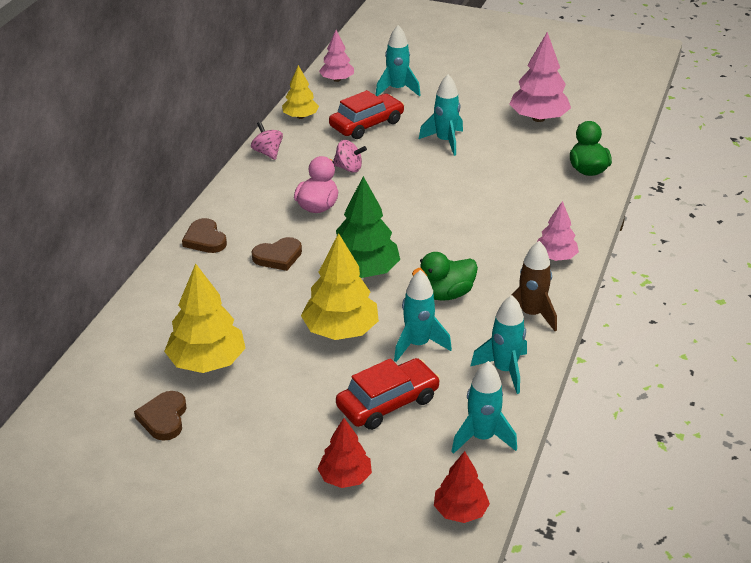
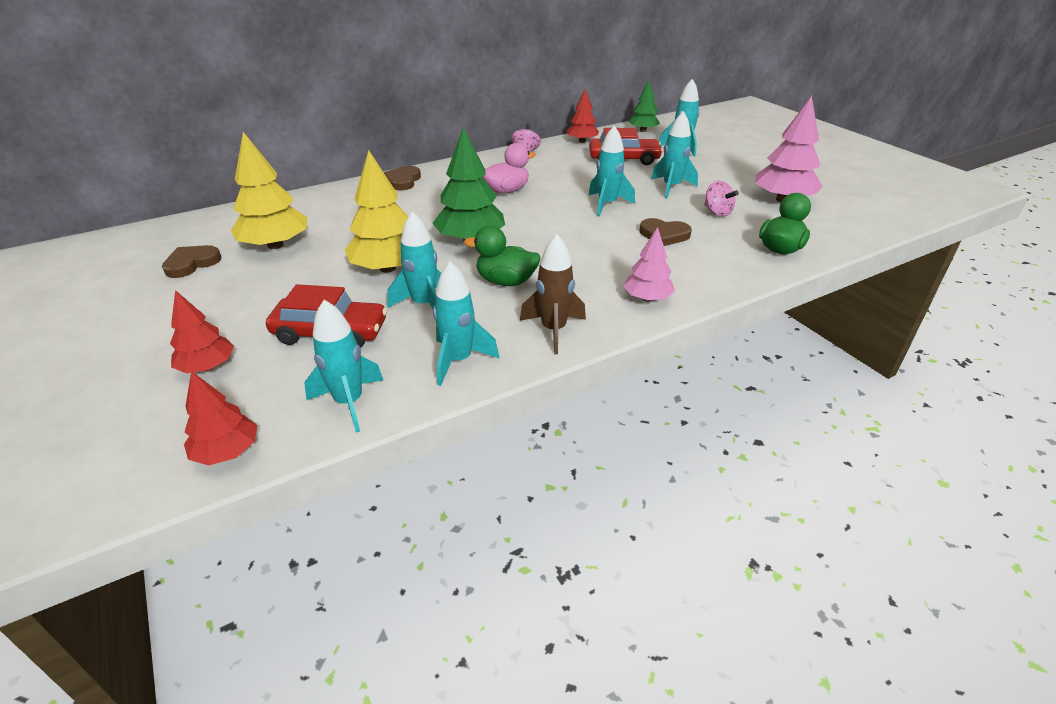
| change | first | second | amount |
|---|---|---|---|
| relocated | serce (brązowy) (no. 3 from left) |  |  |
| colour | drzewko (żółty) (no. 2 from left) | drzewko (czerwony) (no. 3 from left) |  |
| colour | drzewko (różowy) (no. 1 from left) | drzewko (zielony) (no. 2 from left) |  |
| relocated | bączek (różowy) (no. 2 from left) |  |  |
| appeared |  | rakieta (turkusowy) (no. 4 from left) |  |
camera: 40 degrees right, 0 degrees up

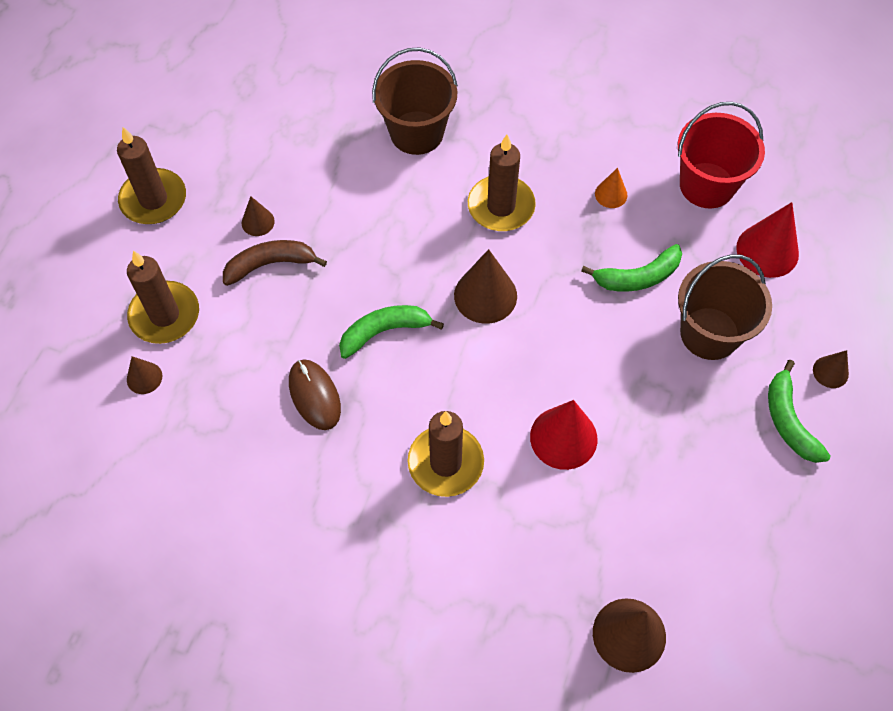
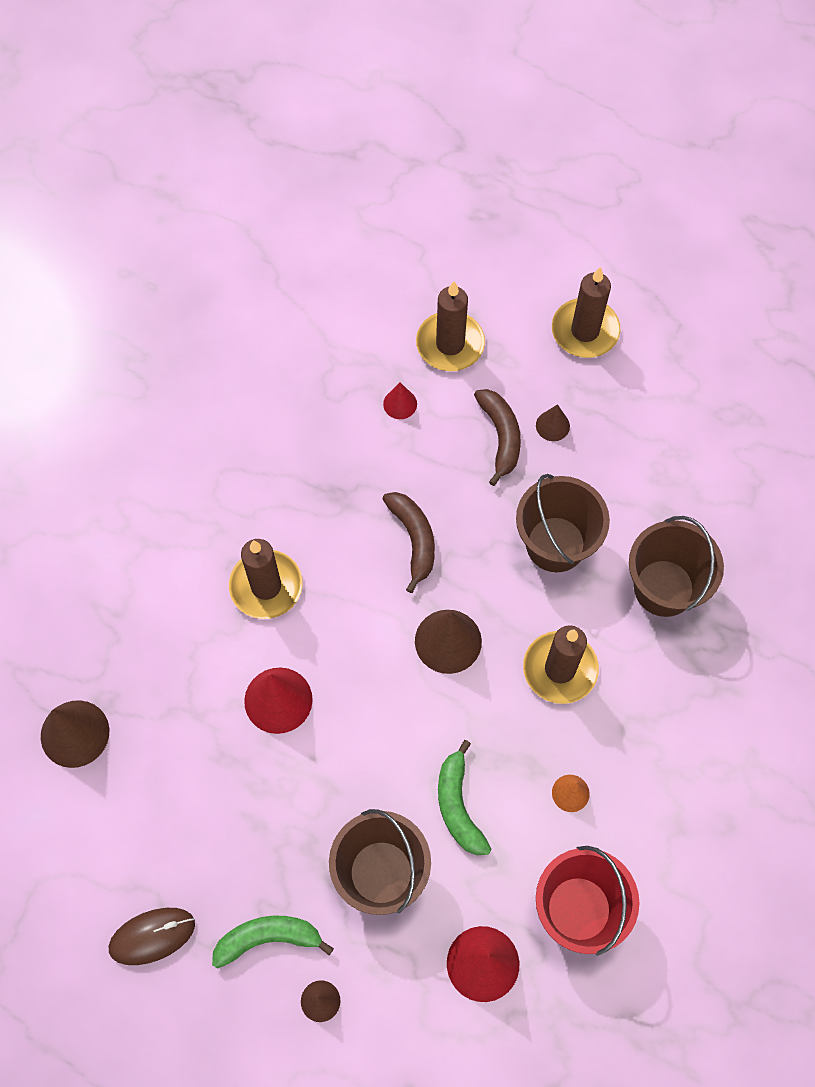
| change | first | second | amount |
|---|---|---|---|
| missing | stożek (brązowy) (no. 1 from left) |  |  |
| relocated | myszka (brązowy) |  |  |
| colour | banan (zielony) (no. 1 from left) | banan (brązowy) (no. 1 from left) |  |
| appeared |  | stożek (czerwony) (no. 2 from left) |  |
| appeared |  | wiadro (brązowy) (no. 2 from left) |  |
camera: 95 degrees right, 5 degrees up

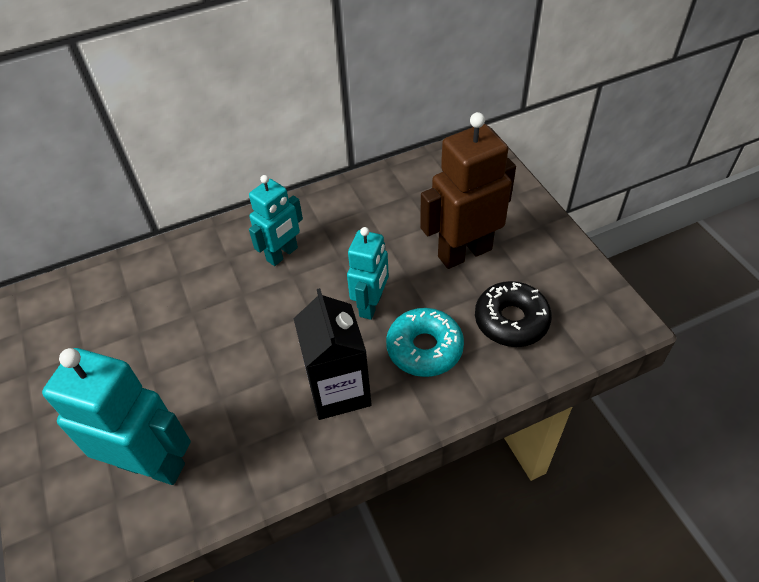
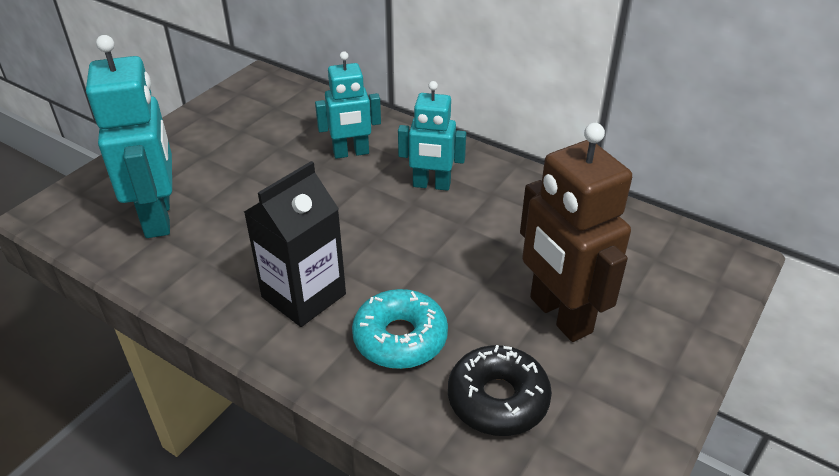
| change | first | second | amount |
|---|---|---|---|
| relocated | robot (turkusowy) (no. 3 from left in the first image) | robot (turkusowy) (no. 2 from left) |  |
| spun | robot (brązowy) |  | 150 degrees counterclockwise |
camera: 55 degrees right, 10 degrees down

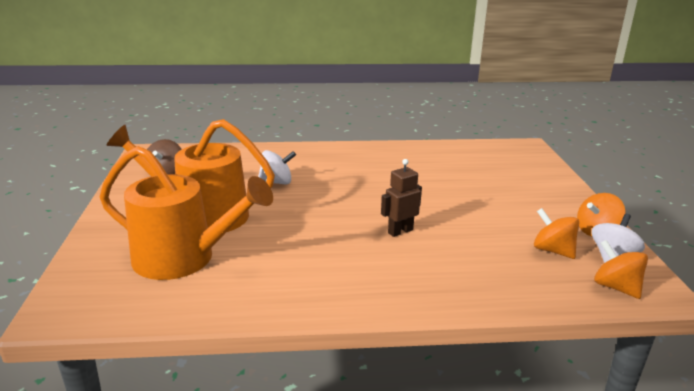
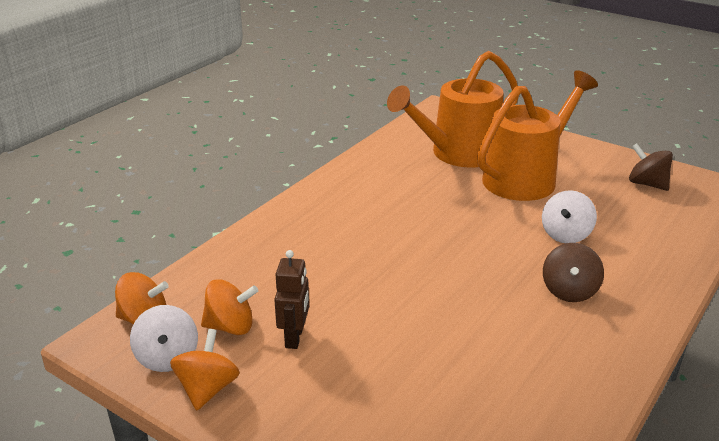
| change | first | second | amount |
|---|---|---|---|
| relocated | robot (brązowy) |  |  |
| appeared |  | bączek (brązowy) (no. 1 from left) |  |
camera: 130 degrees right, 5 degrees up

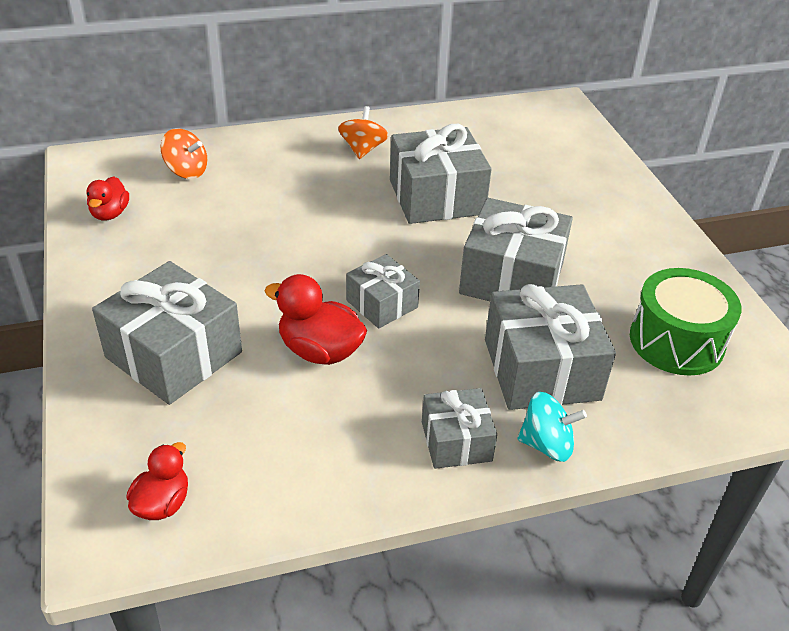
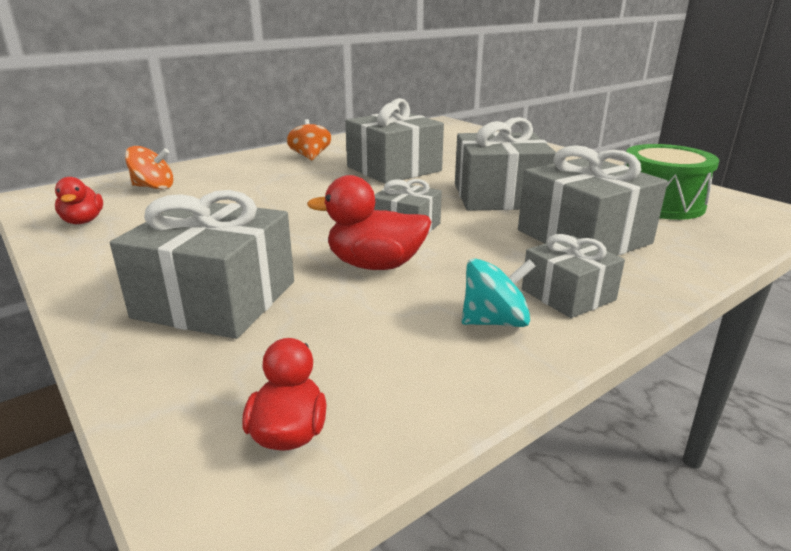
| change | first | second | amount |
|---|---|---|---|
| relocated | bączek (turkusowy) |  |  |
camera: 20 degrees left, 15 degrees down

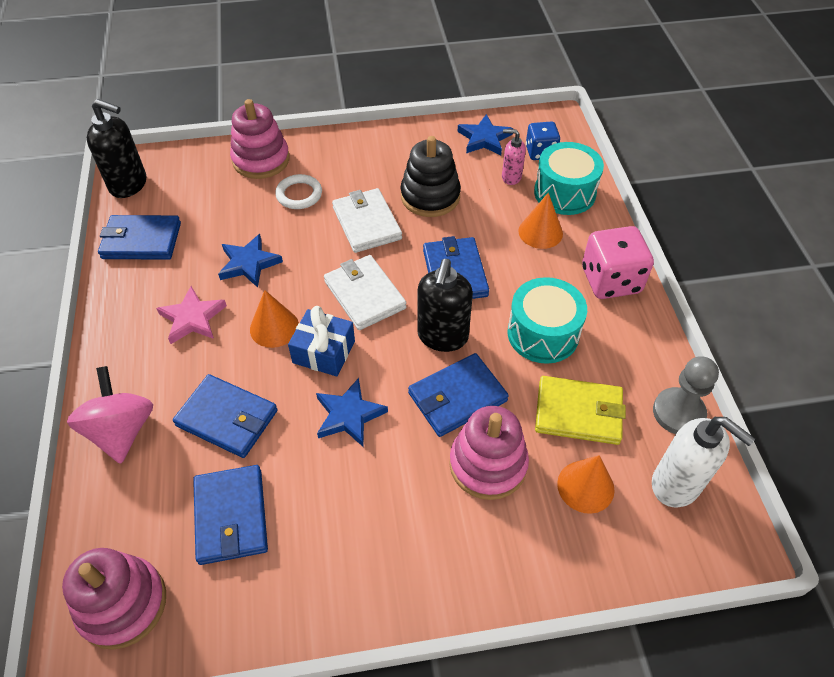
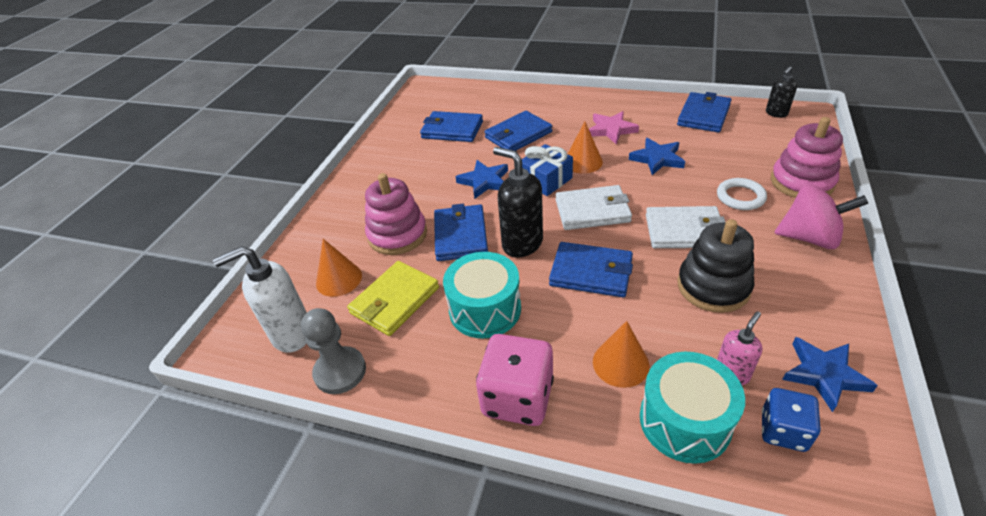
| change | first | second | amount |
|---|---|---|---|
| missing | zabawka nakładanka (różowy) (no. 1 from left) |  |  |
| relocated | bączek (różowy) |  |  |
| size | dozownik mydła (czarny) (no. 1 from left in the first image) | dozownik mydła (czarny) (no. 2 from left) | x0.58 |
camera: 120 degrees right, 10 degrees down

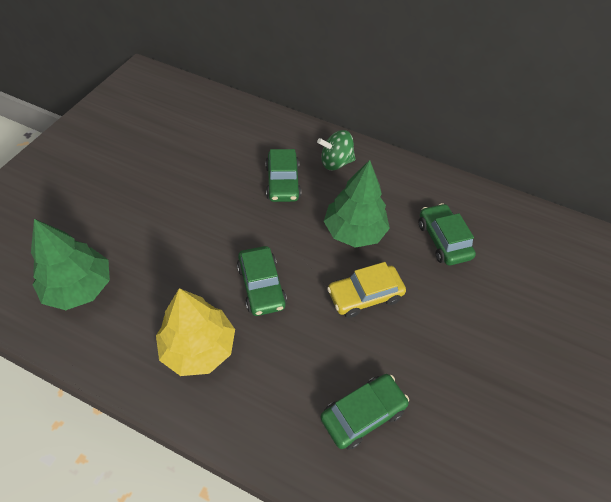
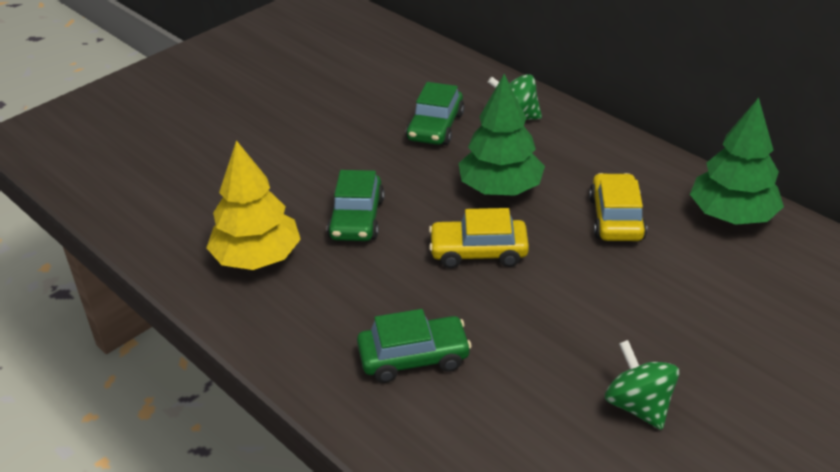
| change | first | second | amount |
|---|---|---|---|
| relocated | drzewko (zielony) (no. 1 from left in the first image) | drzewko (zielony) (no. 2 from left) |  |
| colour | samochód (zielony) (no. 4 from left) | samochód (żółty) (no. 2 from left) |  |
| appeared |  | bączek (zielony) (no. 2 from left) |  |
camera: 25 degrees right, 15 degrees down

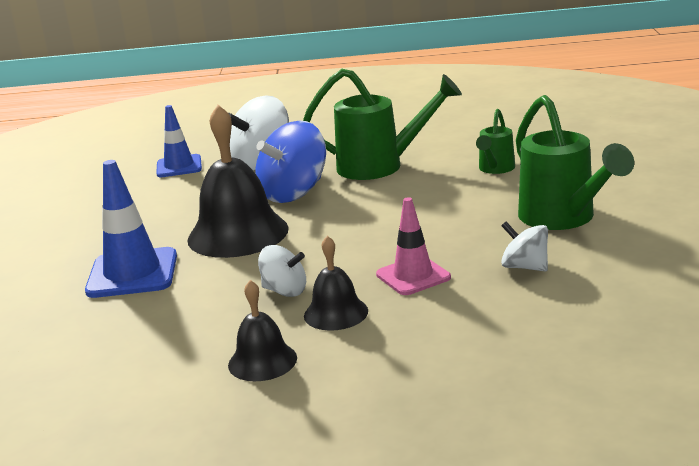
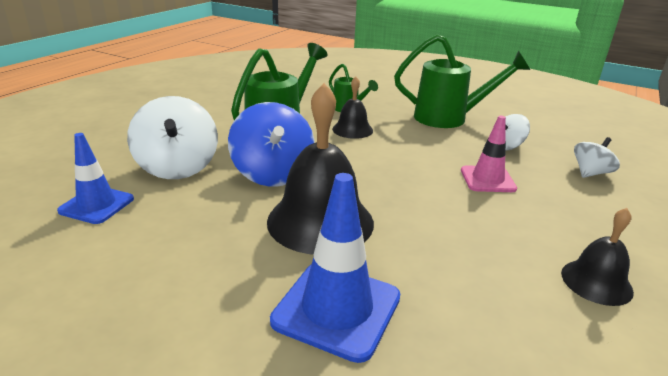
| change | first | second | amount |
|---|---|---|---|
| relocated | bączek (biały) (no. 2 from left in the first image) | bączek (biały) (no. 3 from left) |  |
| relocated | dzwonek (czarny) (no. 3 from left in the first image) | dzwonek (czarny) (no. 2 from left) |  |
camera: 65 degrees left, 5 degrees up

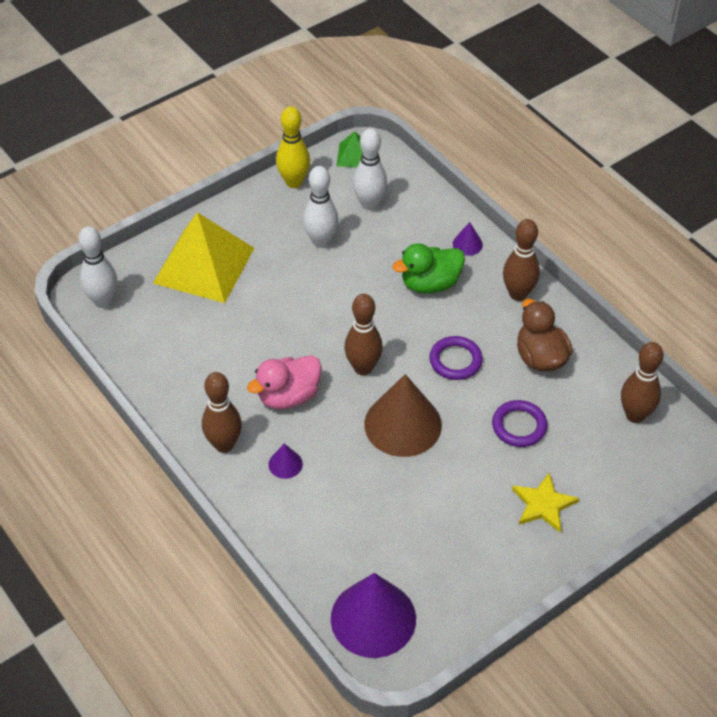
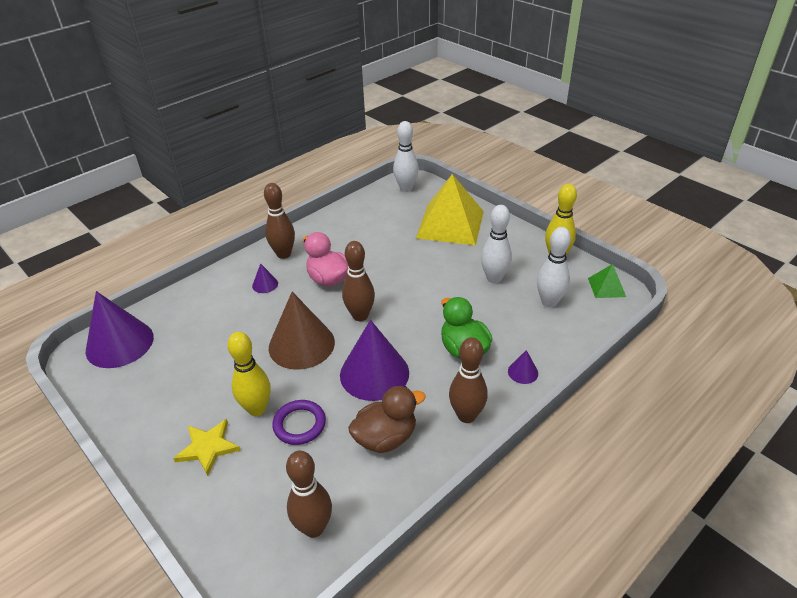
| change | first | second | amount |
|---|---|---|---|
| exchanged | pierścień (fioletowy) (no. 1 from left) | stożek (fioletowy) (no. 3 from left) |  |
| appeared |  | kręgiel (żółty) (no. 1 from left) |  |
camera: 85 degrees right, 10 degrees down

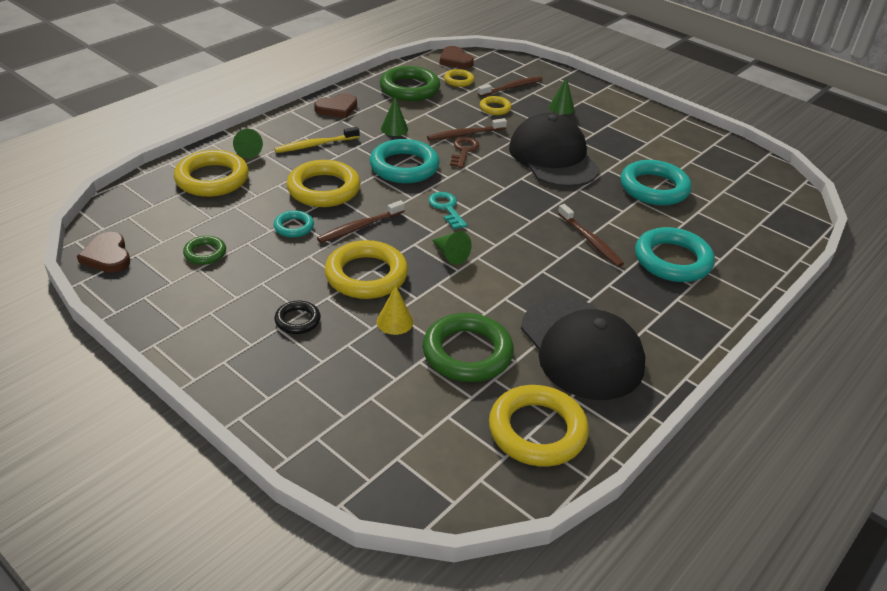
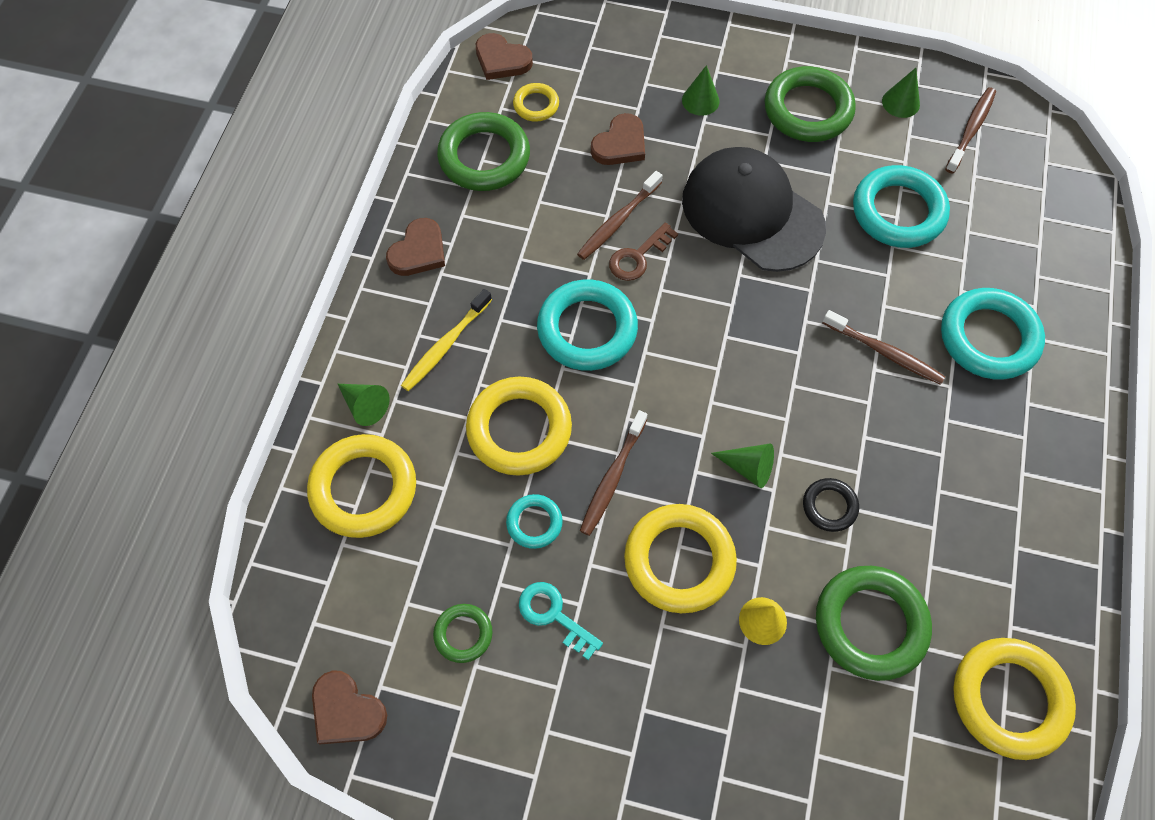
| change | first | second | amount |
|---|---|---|---|
| relocated | pierścień (czarny) |  |  |
| relocated | stożek (zielony) (no. 2 from left in the first image) | stożek (zielony) (no. 4 from left) |  |
| relocated | klucz (turkusowy) |  |  |
| spun | klucz (brązowy) |  | 120 degrees counterclockwise |
| relocated | szczoteczka do zębów (brązowy) (no. 3 from left in the first image) | szczoteczka do zębów (brązowy) (no. 4 from left) |  |
| exchanged | pierścień (żółty) (no. 5 from left) | serce (brązowy) (no. 4 from left) |  |
| missing | czapka (czarny) (no. 2 from left) |  |  |
| appeared |  | pierścień (zielony) (no. 3 from left) |  |
camera: 25 degrees left, 25 degrees up

